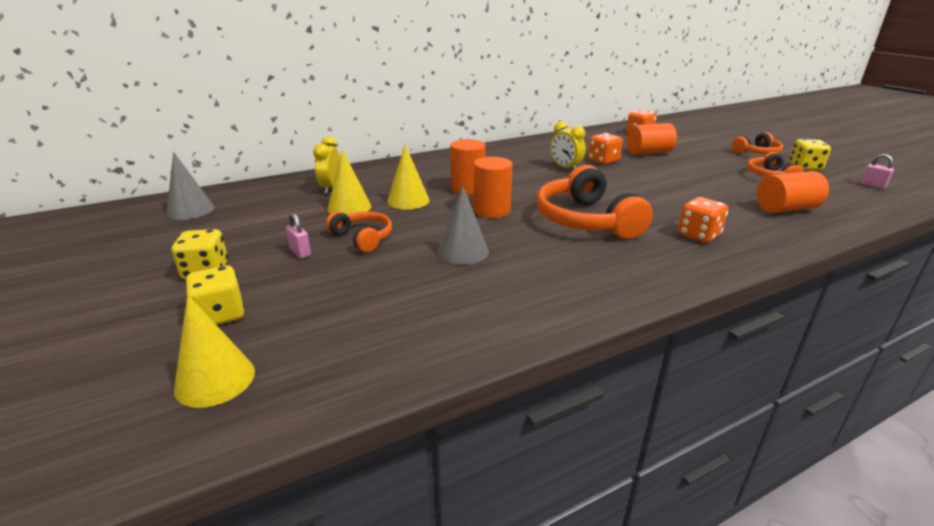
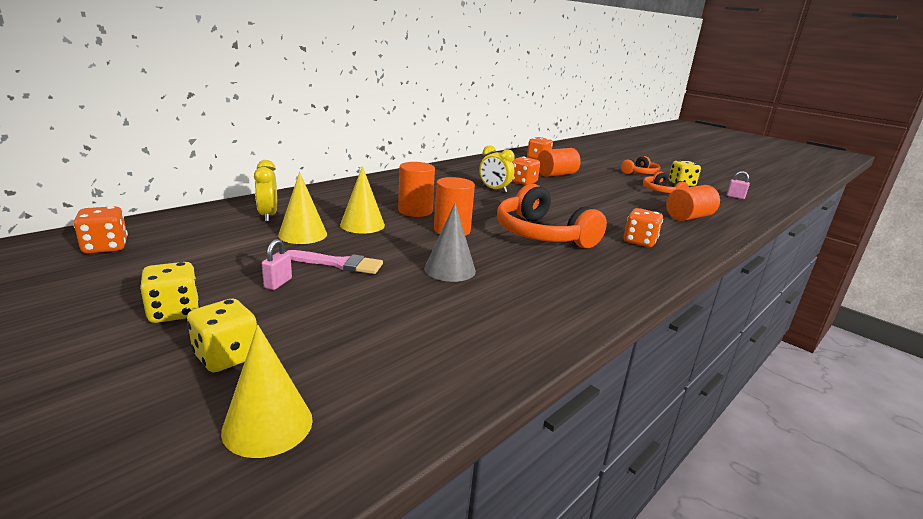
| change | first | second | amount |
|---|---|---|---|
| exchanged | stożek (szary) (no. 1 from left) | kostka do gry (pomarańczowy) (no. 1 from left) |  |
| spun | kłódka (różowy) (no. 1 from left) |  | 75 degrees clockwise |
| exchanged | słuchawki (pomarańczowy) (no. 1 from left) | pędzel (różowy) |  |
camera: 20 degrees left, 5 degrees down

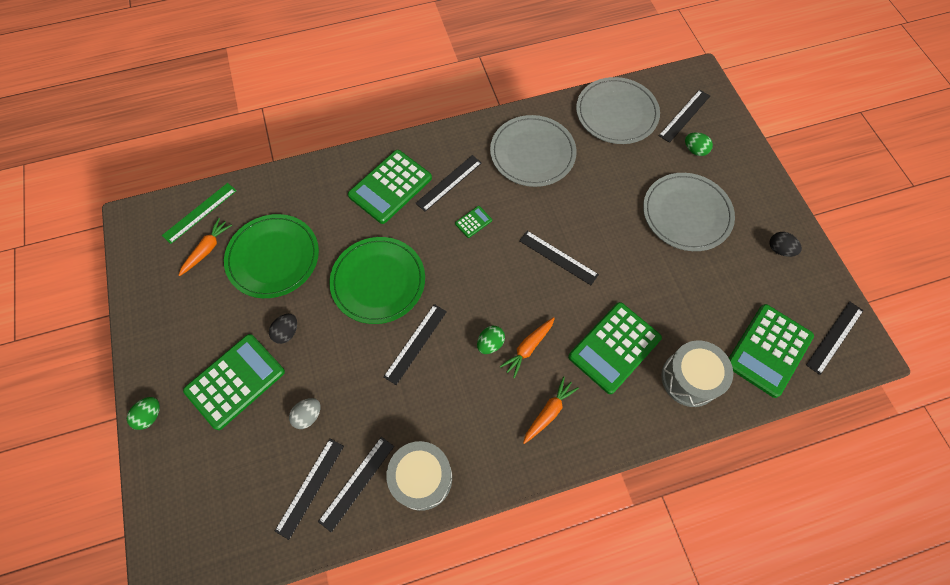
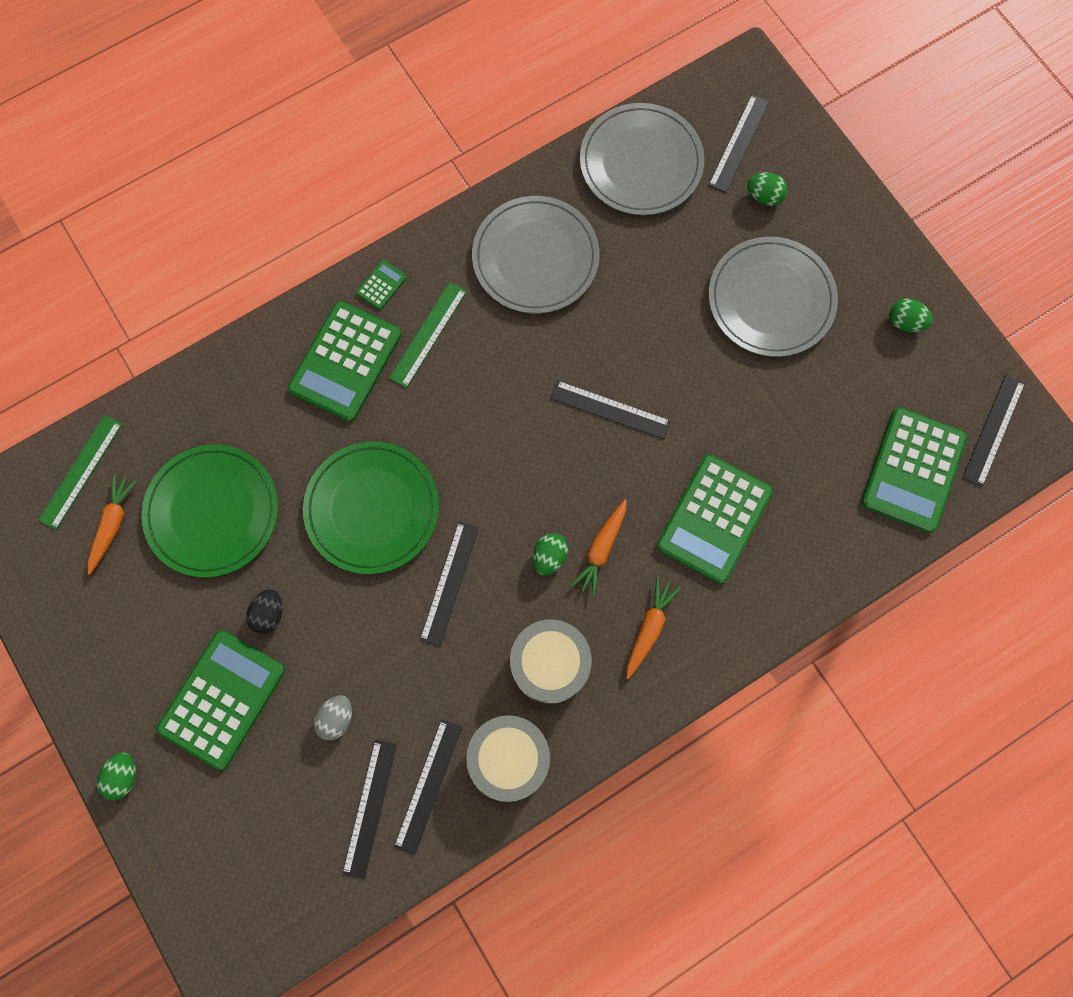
| change | first | second | amount |
|---|---|---|---|
| colour | linijka (czarny) (no. 4 from left) | linijka (zielony) (no. 2 from left) |  |
| relocated | kalkulator (zielony) (no. 3 from left) |  |  |
| relocated | bęben (szary) (no. 2 from left) |  |  |
| colour | jajko (czarny) (no. 2 from left) | jajko (zielony) (no. 4 from left) |  |
camera: 15 degrees left, 10 degrees up

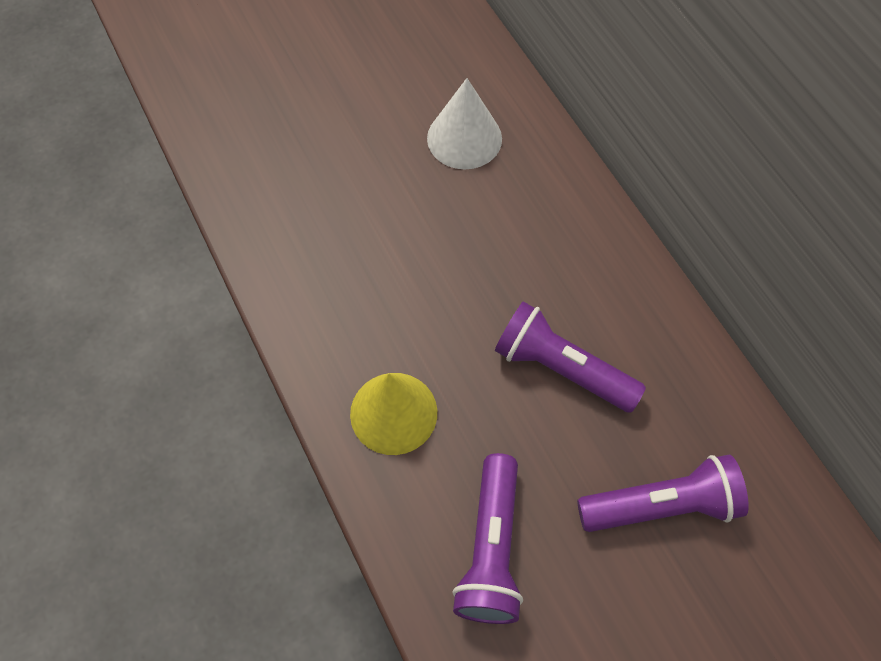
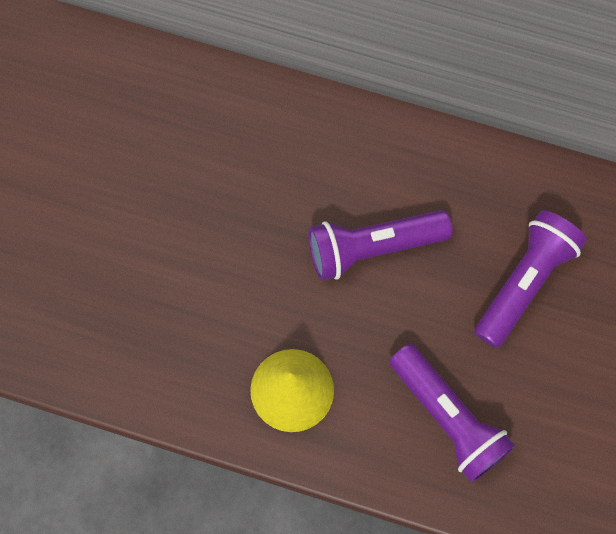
| change | first | second | amount |
|---|---|---|---|
| missing | stożek (biały) |  |  |
camera: 45 degrees left, 10 degrees up

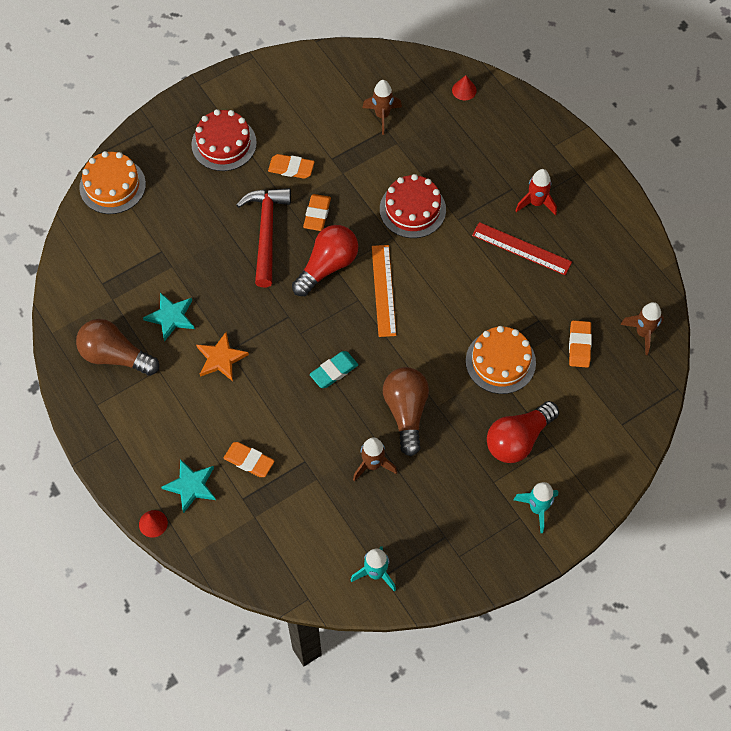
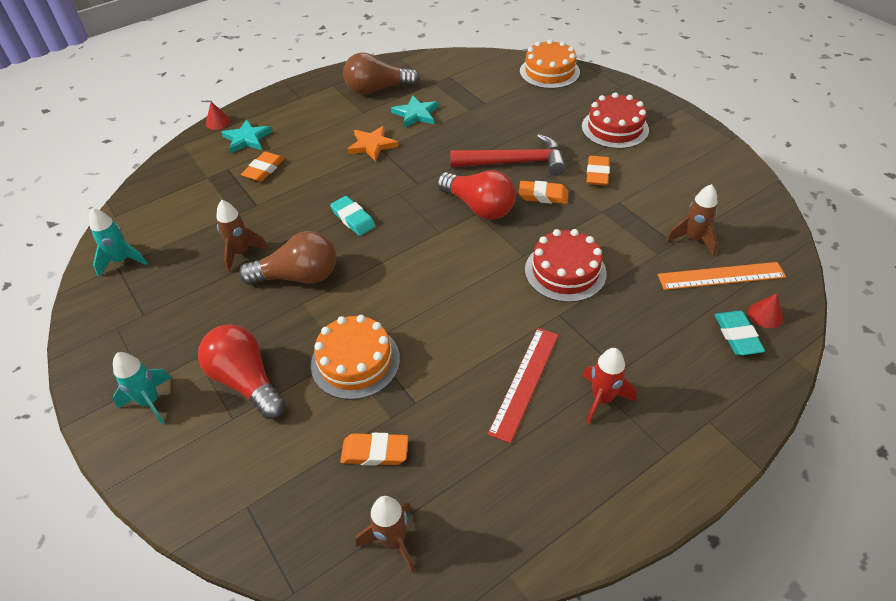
| change | first | second | amount |
|---|---|---|---|
| spun | żarówka (brązowy) (no. 1 from left in the first image) | żarówka (brązowy) (no. 2 from left) | 120 degrees counterclockwise |
| relocated | linijka (pomarańczowy) |  |  |
| appeared |  | gumka do mazania (turkusowy) (no. 2 from left) |  |
camera: 90 degrees right, 15 degrees down

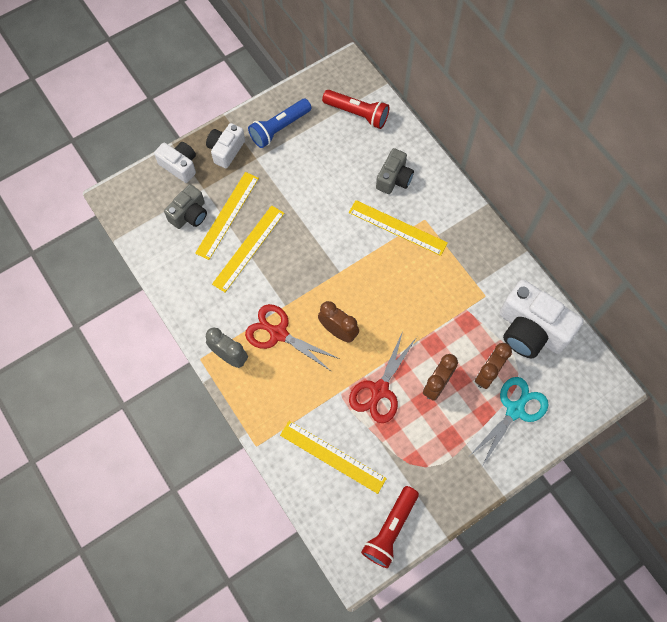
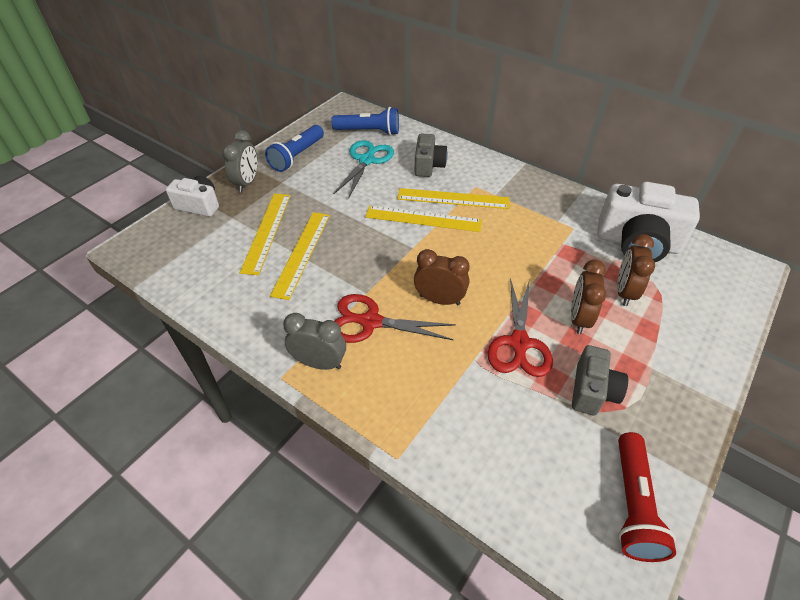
| change | first | second | amount |
|---|---|---|---|
| relocated | aparat fotograficzny (szary) (no. 1 from left in the first image) | aparat fotograficzny (szary) (no. 2 from left) |  |
| exchanged | aparat fotograficzny (biały) (no. 2 from left) | budzik (szary) (no. 1 from left) |  |
| relocated | linijka (żółty) (no. 3 from left) |  |  |
| colour | latarka (czerwony) (no. 1 from left) | latarka (niebieski) (no. 2 from left) |  |
| relocated | nożyczki (turkusowy) |  |  |
camera: 20 degrees left, 20 degrees down

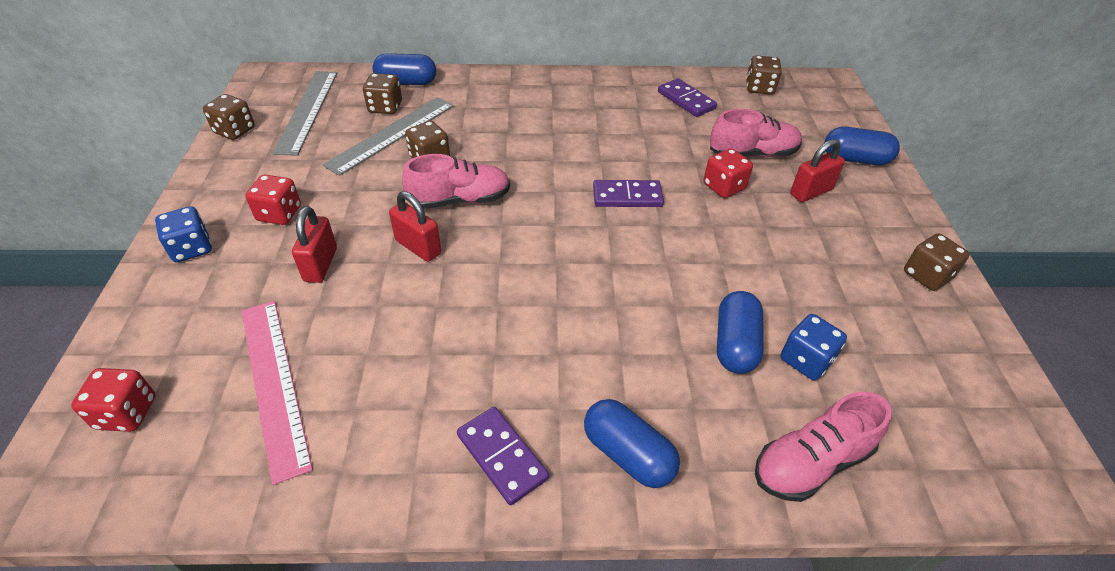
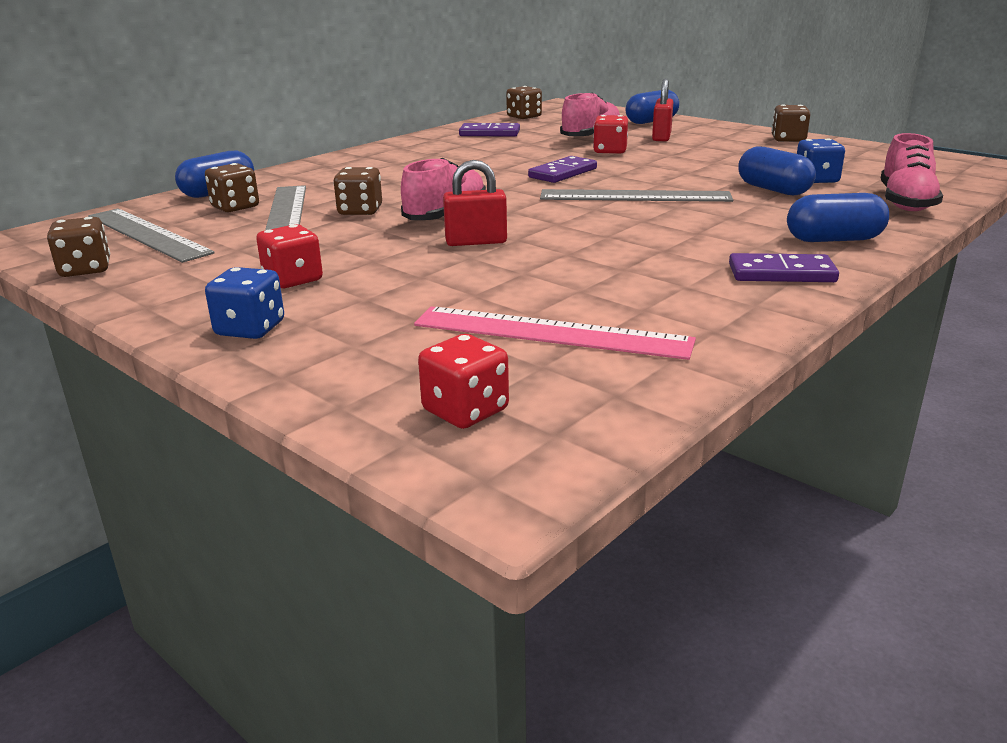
| change | first | second | amount |
|---|---|---|---|
| missing | kłódka (czerwony) (no. 1 from left) |  |  |
| appeared |  | linijka (szary) (no. 3 from left) |  |
camera: 45 degrees left, 20 degrees down

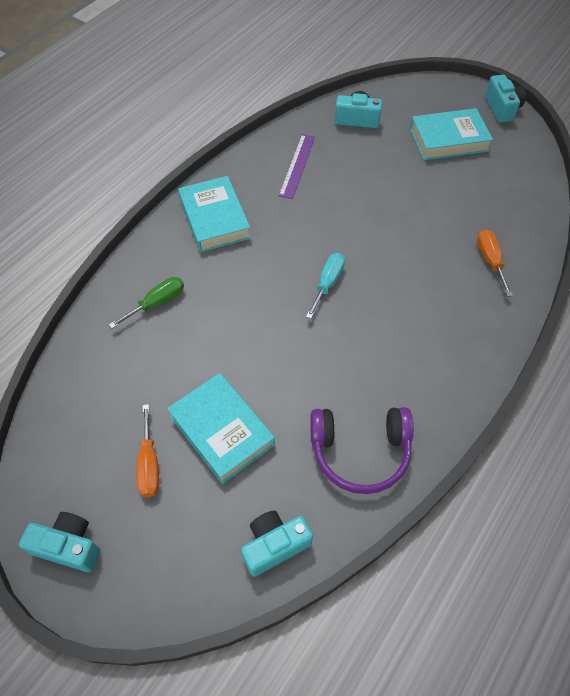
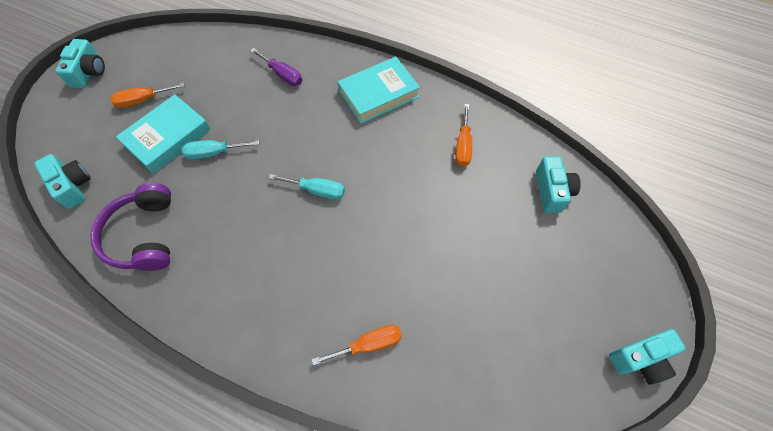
| change | first | second | amount |
|---|---|---|---|
| colour | śrubokręt (zielony) | śrubokręt (fioletowy) |  |
| exchanged | linijka (fioletowy) | śrubokręt (pomarańczowy) (no. 3 from left) |  |
| missing | książka (turkusowy) (no. 3 from left) |  |  |
| appeared |  | śrubokręt (turkusowy) (no. 1 from left) |  |
camera: 80 degrees right, 5 degrees up

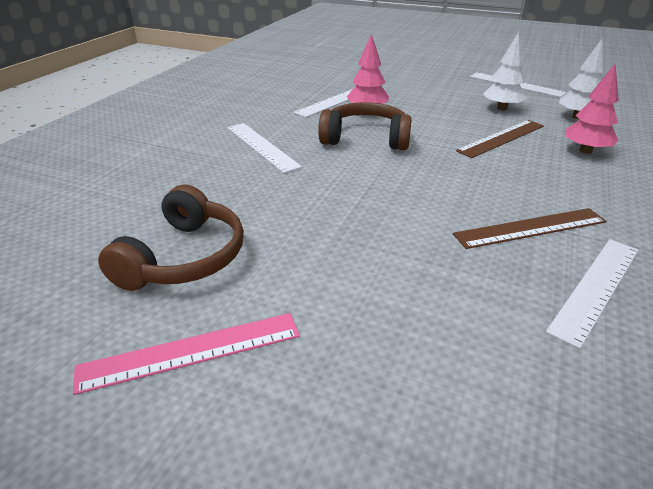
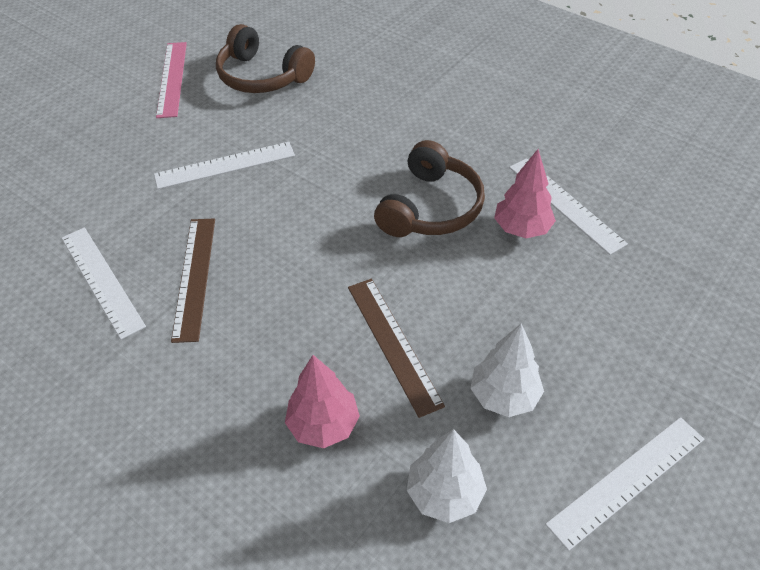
| change | first | second | amount |
|---|---|---|---|
| relocated | linijka (biały) (no. 1 from left in the first image) | linijka (biały) (no. 2 from left) |  |
camera: 105 degrees right, 15 degrees up

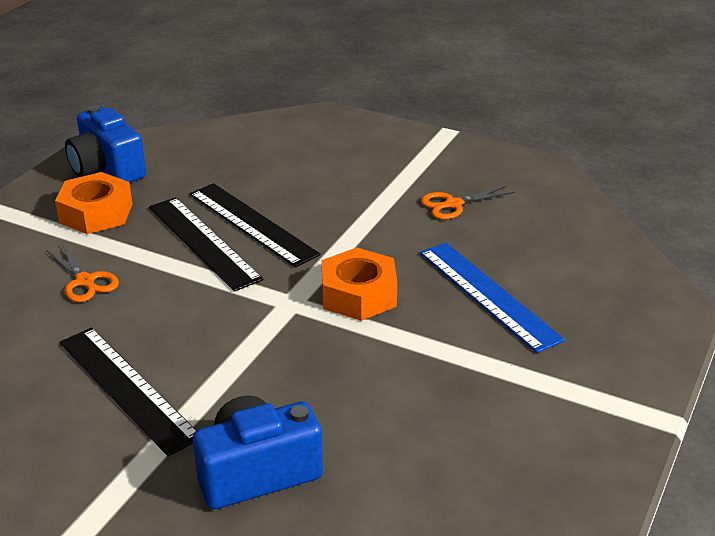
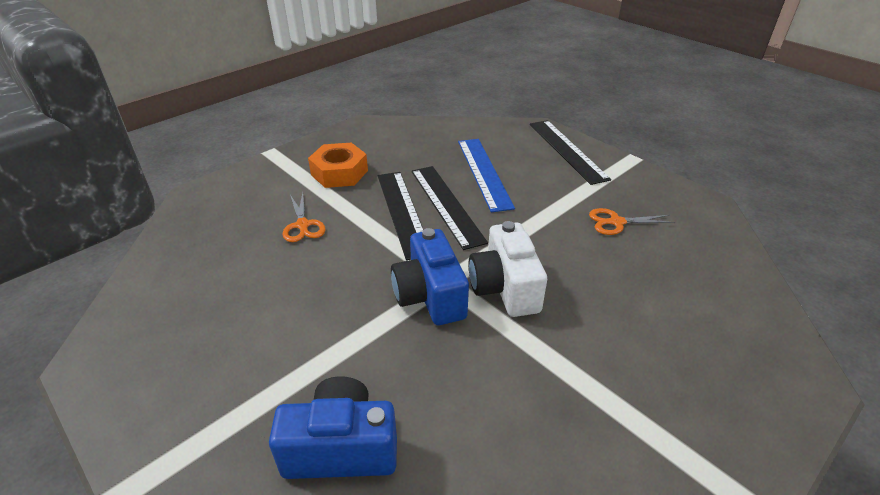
| change | first | second | amount |
|---|---|---|---|
| relocated | linijka (czarny) (no. 1 from left in the first image) | linijka (czarny) (no. 3 from left) |  |
| relocated | aparat fotograficzny (niebieski) (no. 1 from left in the first image) | aparat fotograficzny (niebieski) (no. 2 from left) |  |
| exchanged | nakrętka (pomarańczowy) (no. 2 from left) | aparat fotograficzny (biały) |  |
| relocated | linijka (niebieski) |  |  |
camera: 20 degrees right, 5 degrees up

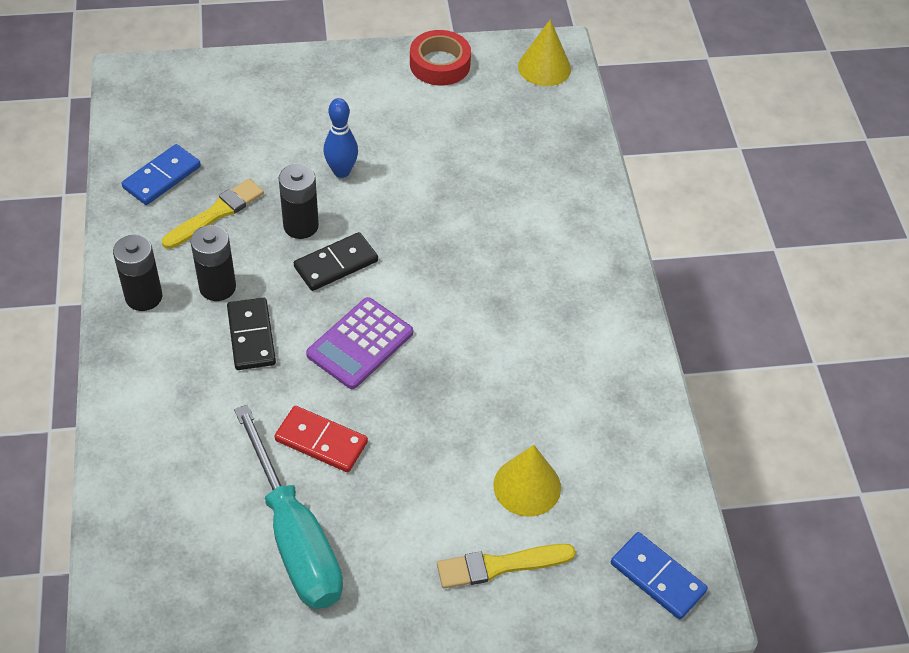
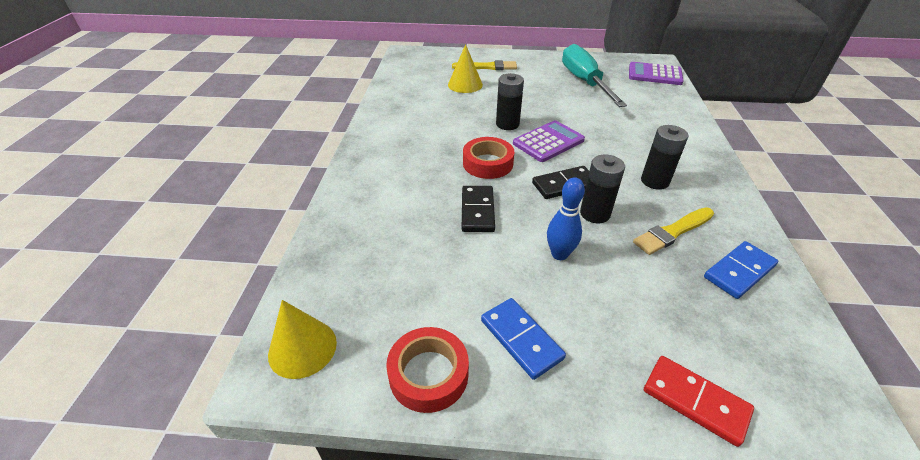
| change | first | second | amount |
|---|---|---|---|
| relocated | bateria (czarny) (no. 1 from left) |  |  |
| relocated | kostka domina (czarny) (no. 1 from left) |  |  |
| relocated | kostka domina (czerwony) |  |  |
| relocated | kostka domina (niebieski) (no. 2 from left in the first image) | kostka domina (niebieski) (no. 1 from left) |  |
| appeared |  | taśma klejąca (czerwony) (no. 2 from left) |  |
| appeared |  | kalkulator (fioletowy) (no. 2 from left) |  |
camera: 165 degrees left, 10 degrees down

